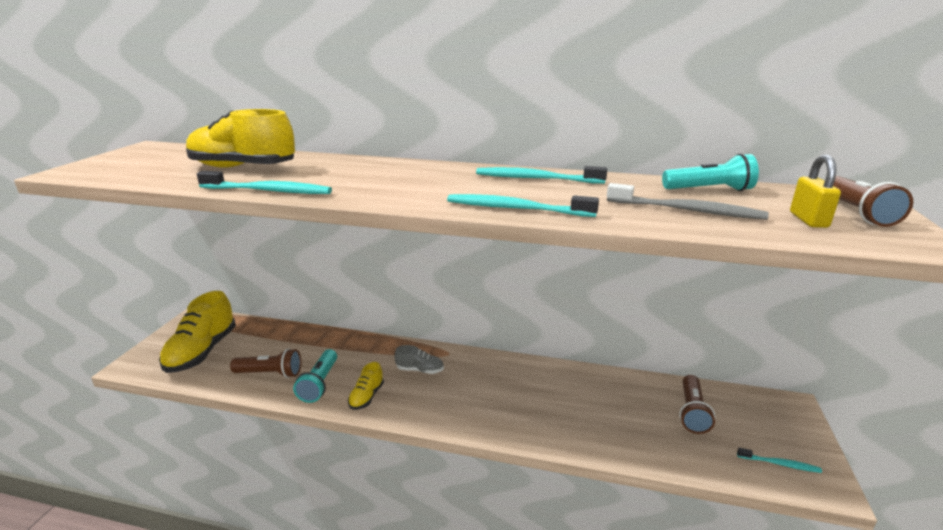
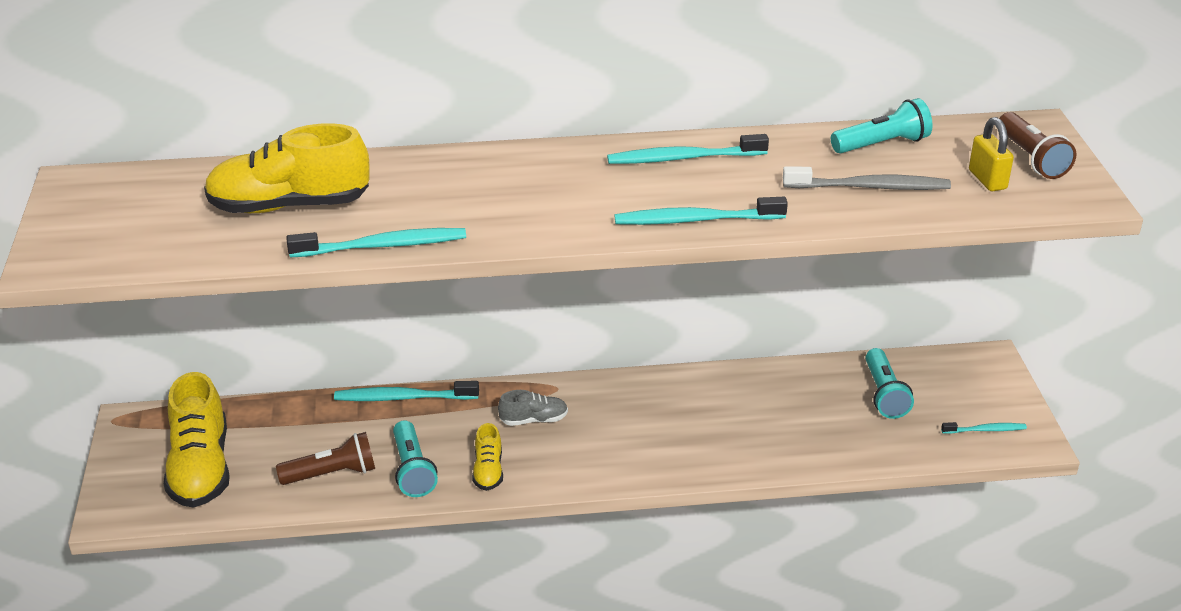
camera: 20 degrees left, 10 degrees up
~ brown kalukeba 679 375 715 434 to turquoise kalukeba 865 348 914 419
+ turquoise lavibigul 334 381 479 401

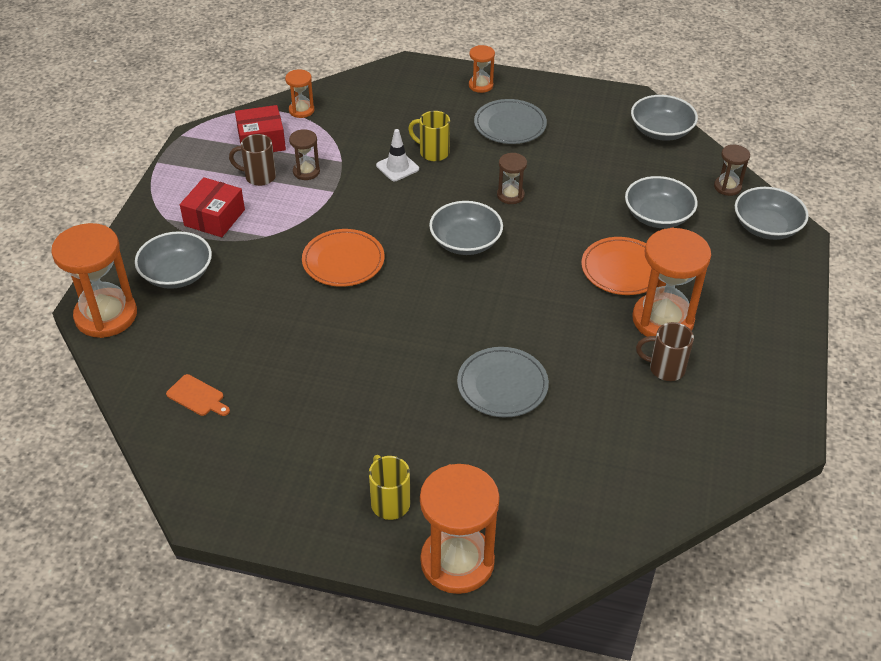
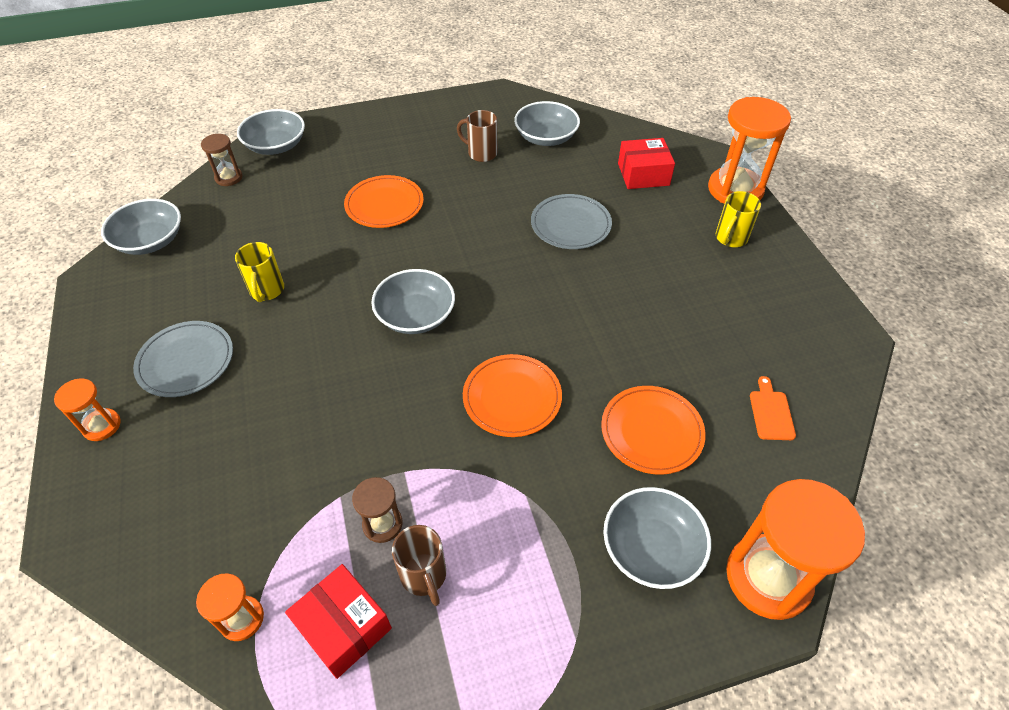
camera: 120 degrees left, 5 degrees up
~ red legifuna 180 177 245 237 to 618 138 675 189
- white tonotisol 376 129 419 181
~ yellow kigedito 408 111 450 161 to 235 242 284 302
- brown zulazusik 497 153 527 204
~ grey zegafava 625 176 698 228 to 514 101 580 146
- orange zulazusik 632 228 711 337
~ brown kigedito 636 322 694 381 = 457 110 497 162 135 degrees clockwise
+ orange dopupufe 601 386 706 475

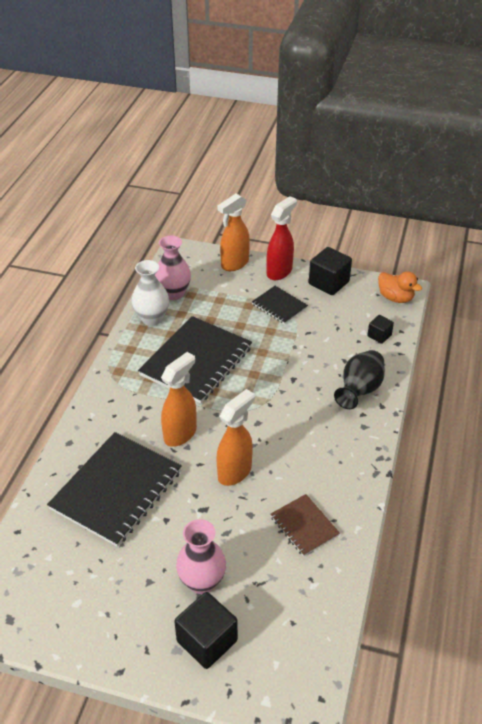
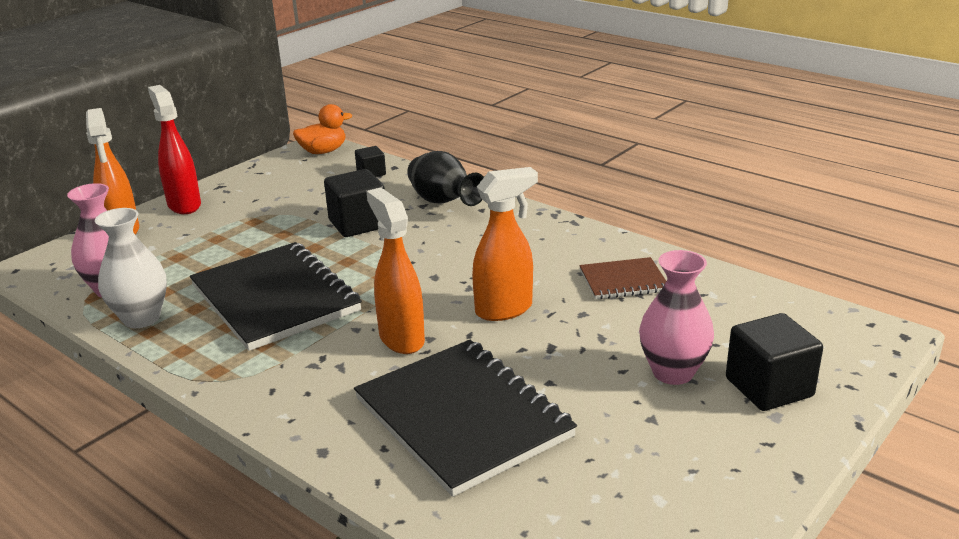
camera: 65 degrees left, 15 degrees down
~ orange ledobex 216 389 255 486 = 472 167 538 321 90 degrees clockwise
- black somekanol 252 286 308 324
~ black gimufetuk 309 247 352 295 to 324 169 385 237

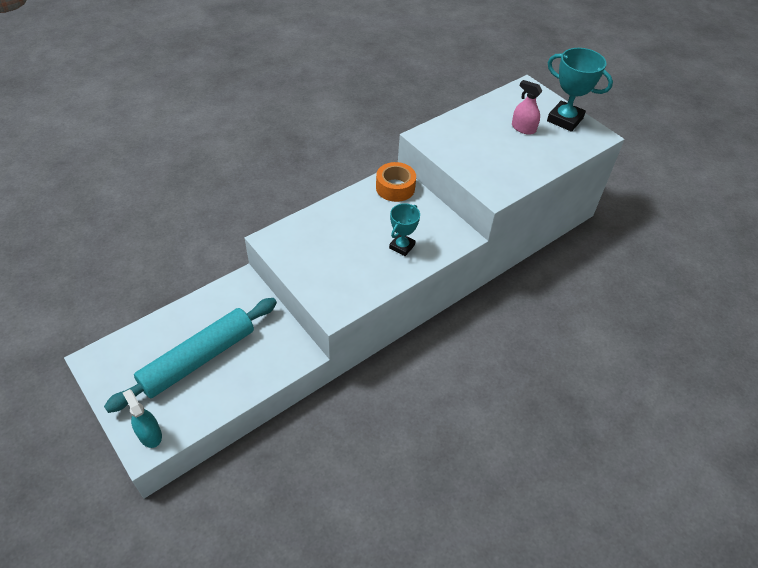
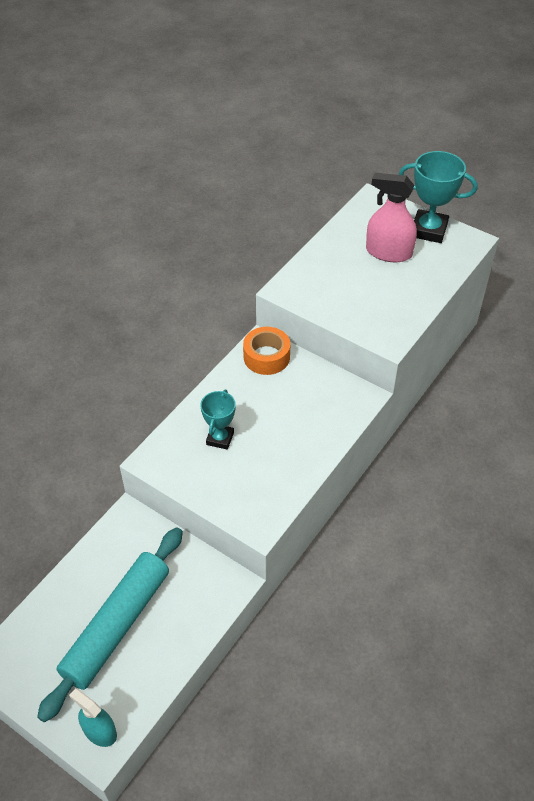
camera: 15 degrees left, 0 degrees up
~ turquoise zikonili 389 203 420 256 to 200 390 236 450
~ pink ledobex 512 80 542 135 = 366 173 417 262 x1.55

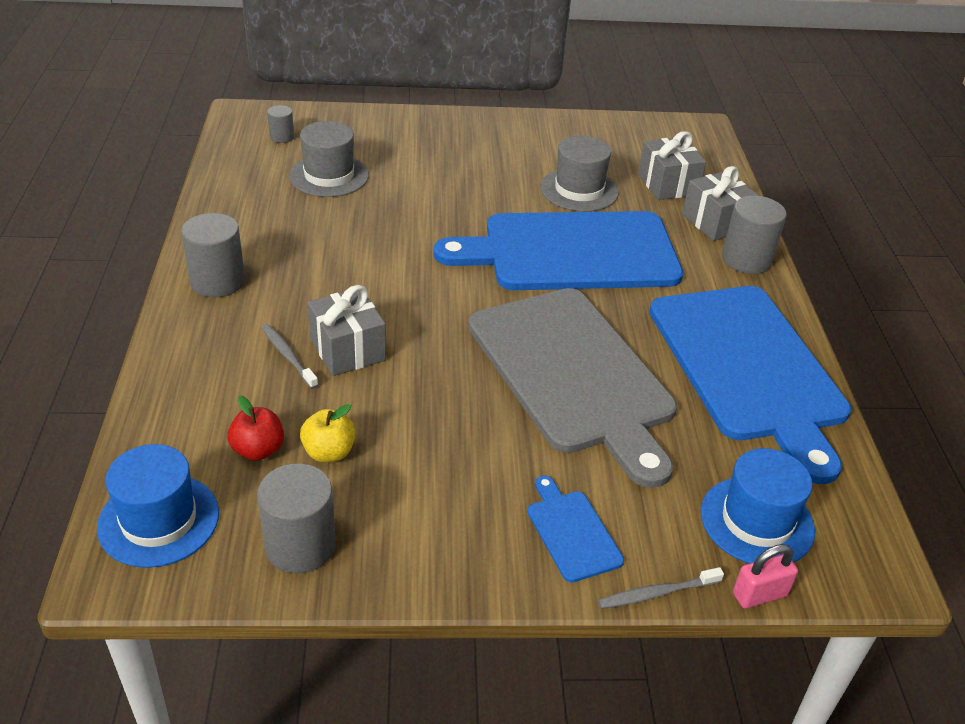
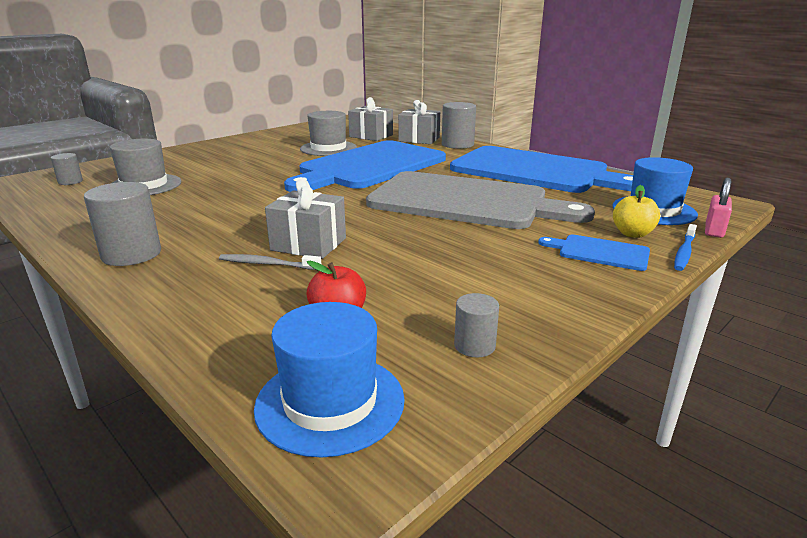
camera: 40 degrees left, 15 degrees down
~ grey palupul 257 464 336 573 = 454 293 499 357 x0.55
~ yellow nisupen 300 404 356 462 to 613 185 660 238
~ grey lavibigul 598 567 724 609 to blue lavibigul 674 224 697 271

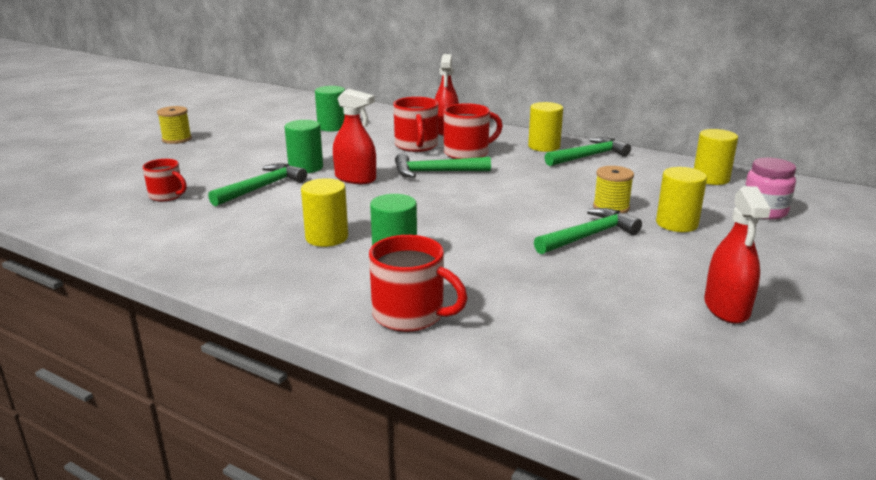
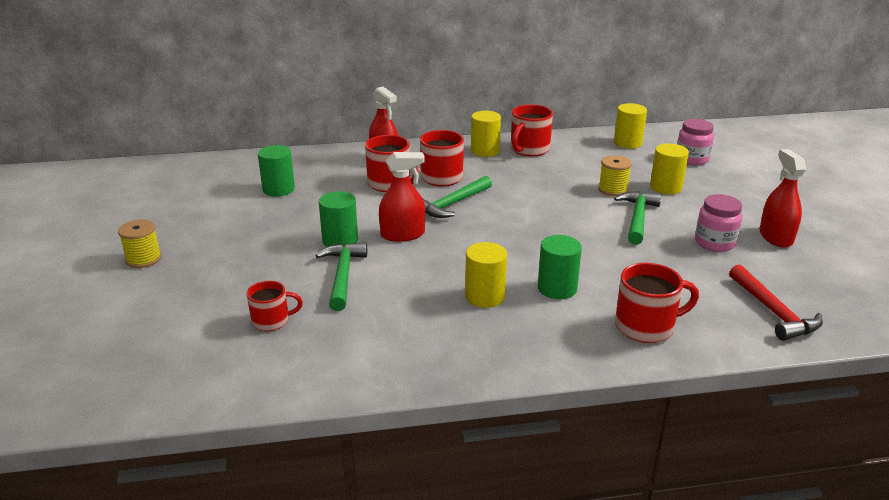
camera: 40 degrees left, 5 degrees up
~ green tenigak 545 137 631 166 to red kigedito 511 104 553 157
~ red ledobex 704 186 771 324 = 760 149 806 248 150 degrees counterclockwise
+ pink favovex 695 194 742 252
+ red tenigak 729 264 823 341

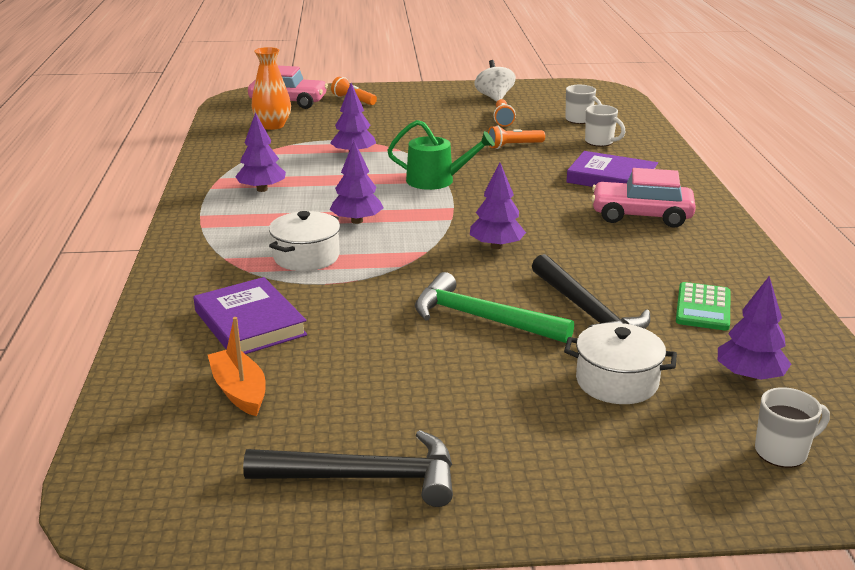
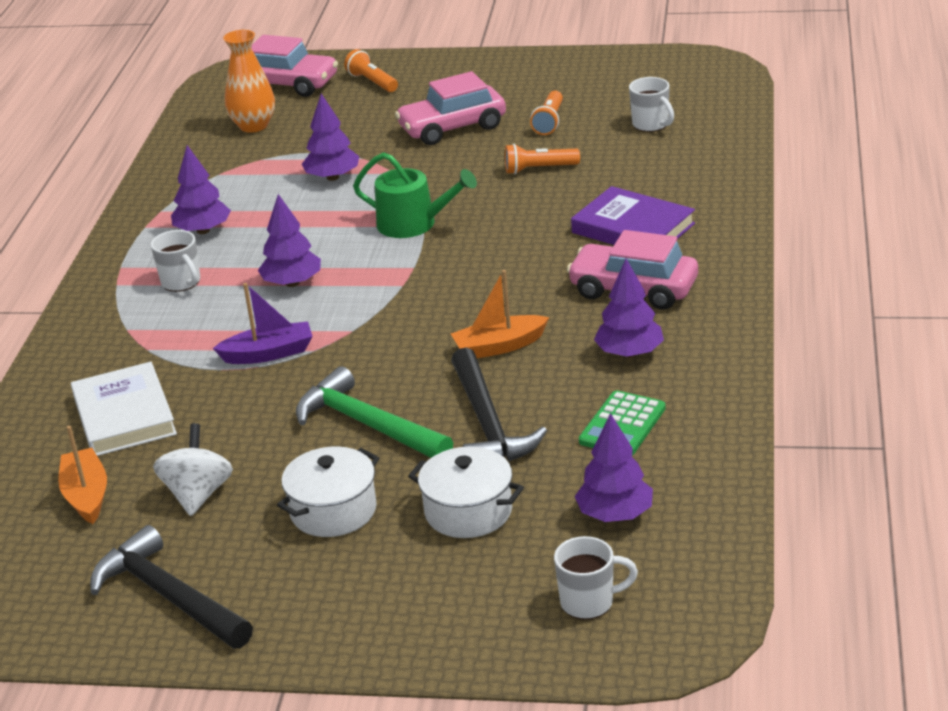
camera: 15 degrees right, 5 degrees up
~ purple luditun 193 277 307 354 to white luditun 71 362 177 456
~ black tenigak 243 430 453 507 = 90 525 253 649 150 degrees counterclockwise
~ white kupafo 269 211 340 271 to 277 446 379 537
~ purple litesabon 470 162 526 249 to 594 259 664 358
~ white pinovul 474 60 516 102 to 153 423 233 516
~ white kigedito 585 105 625 146 to 150 230 200 292
+ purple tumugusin 213 283 313 364
+ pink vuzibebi 395 71 506 145
+ orange tumugusin 451 270 549 358

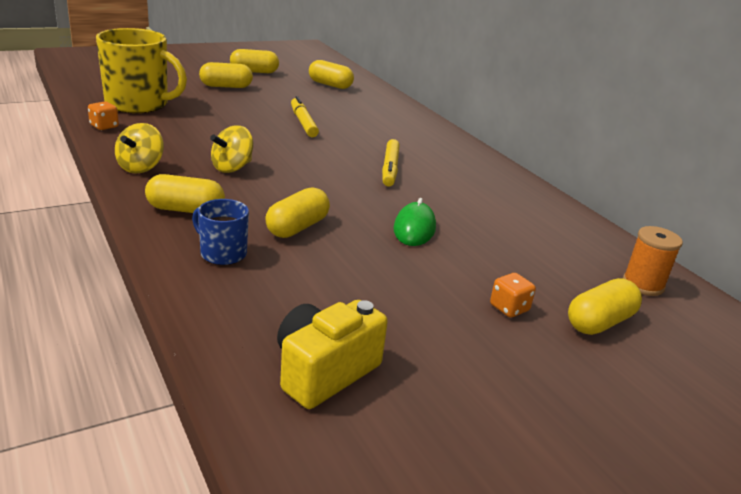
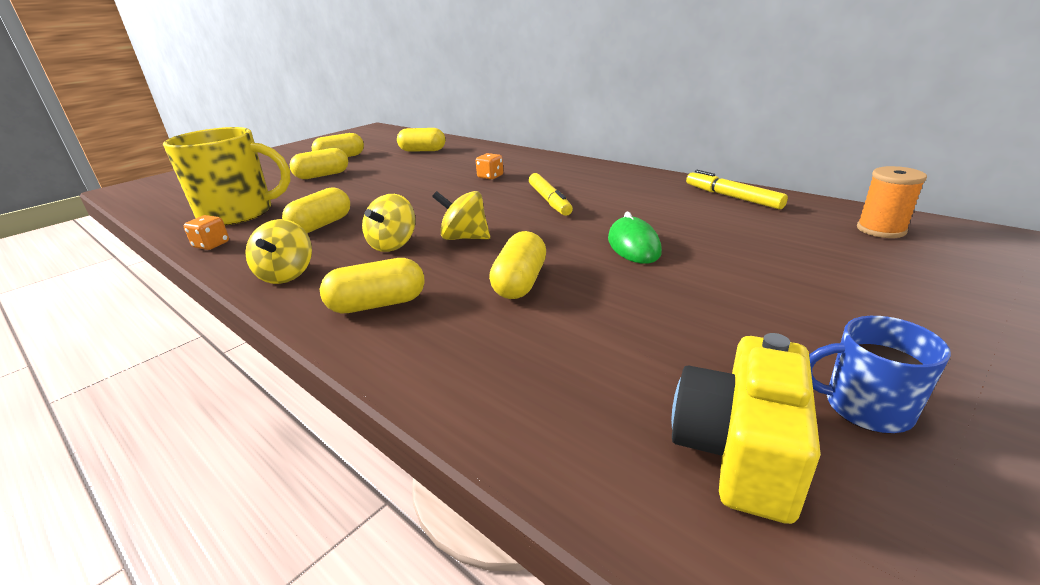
camera: 15 degrees left, 0 degrees up
~ blue kigedito 192 199 249 265 to 809 316 951 434
~ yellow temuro 291 96 319 137 to 686 170 788 209
~ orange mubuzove 490 273 536 317 to 476 153 503 180
~ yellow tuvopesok 568 278 642 335 to 282 188 350 233
+ yellow pinovul 432 191 490 240

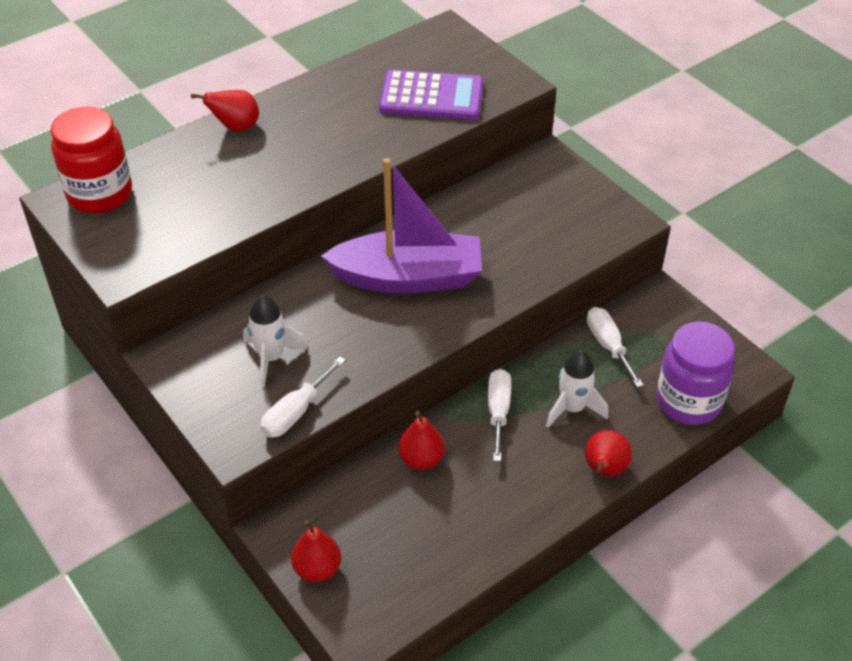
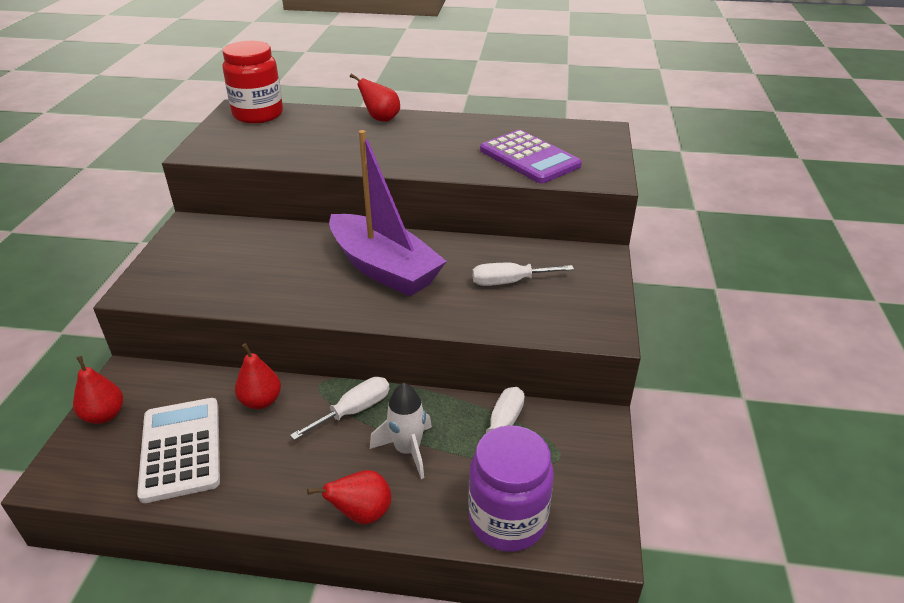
camera: 45 degrees right, 10 degrees down
- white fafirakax 243 295 308 387
~ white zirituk 260 357 346 438 to 472 263 574 286
+ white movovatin 137 398 220 503

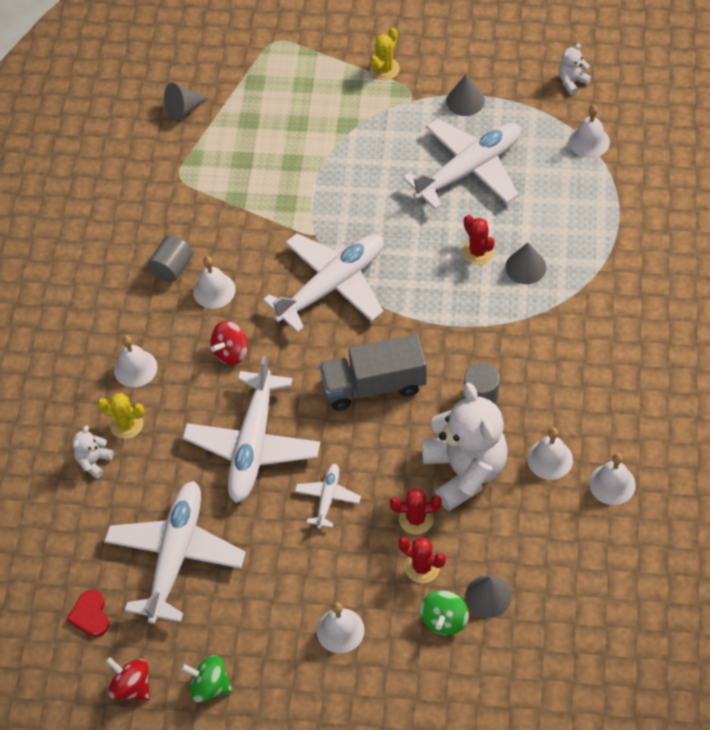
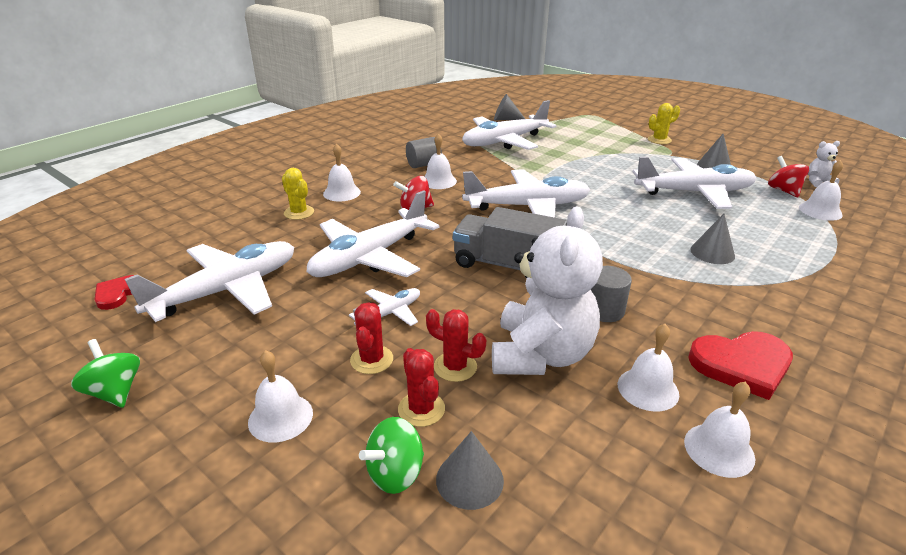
camera: 30 degrees right, 25 degrees down
- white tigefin 72 425 113 478
~ red pinovul 106 657 150 701 to 768 156 809 197
~ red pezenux 462 215 495 265 to 350 302 393 374
+ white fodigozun 462 100 557 150
+ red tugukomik 688 331 793 400

